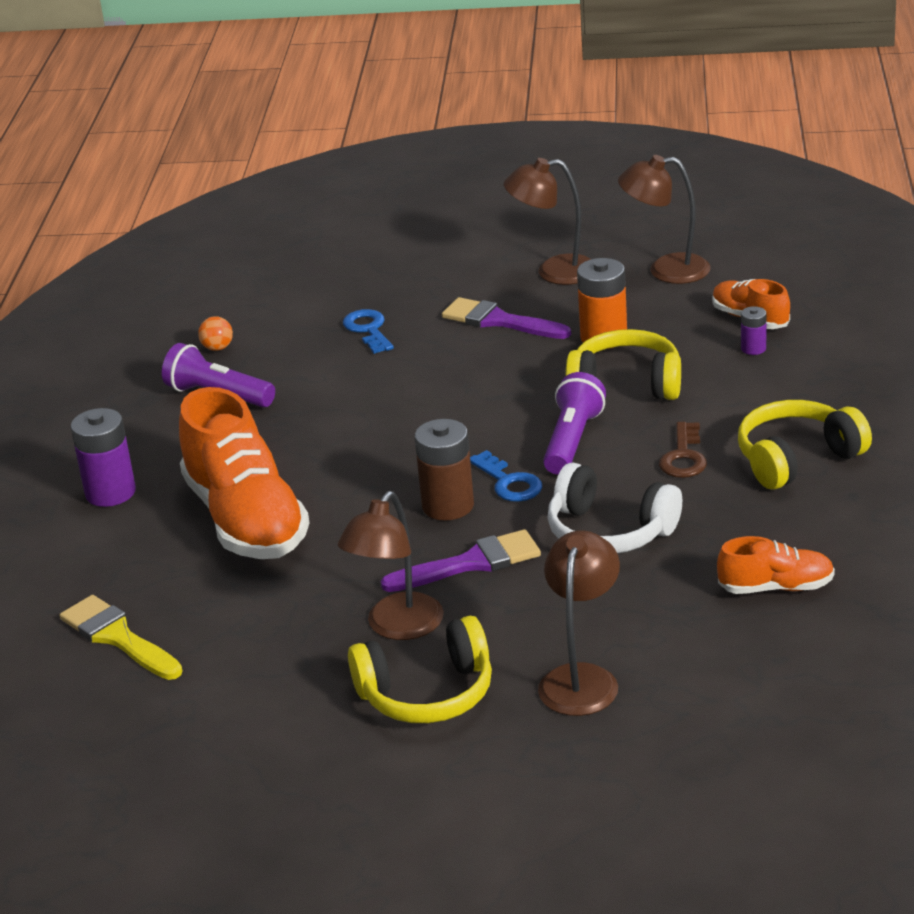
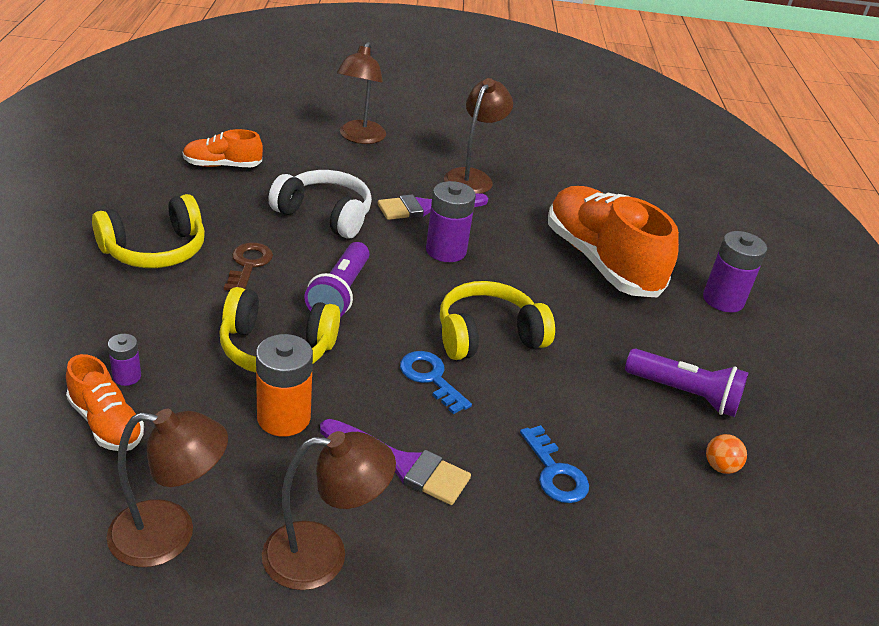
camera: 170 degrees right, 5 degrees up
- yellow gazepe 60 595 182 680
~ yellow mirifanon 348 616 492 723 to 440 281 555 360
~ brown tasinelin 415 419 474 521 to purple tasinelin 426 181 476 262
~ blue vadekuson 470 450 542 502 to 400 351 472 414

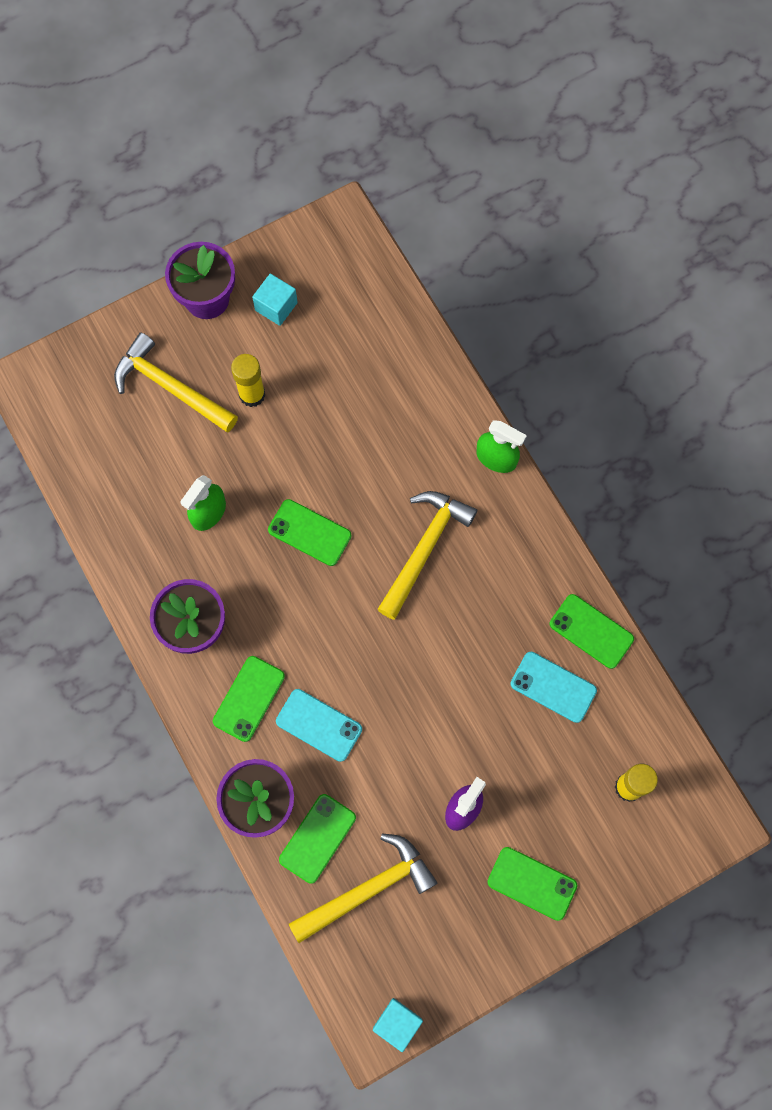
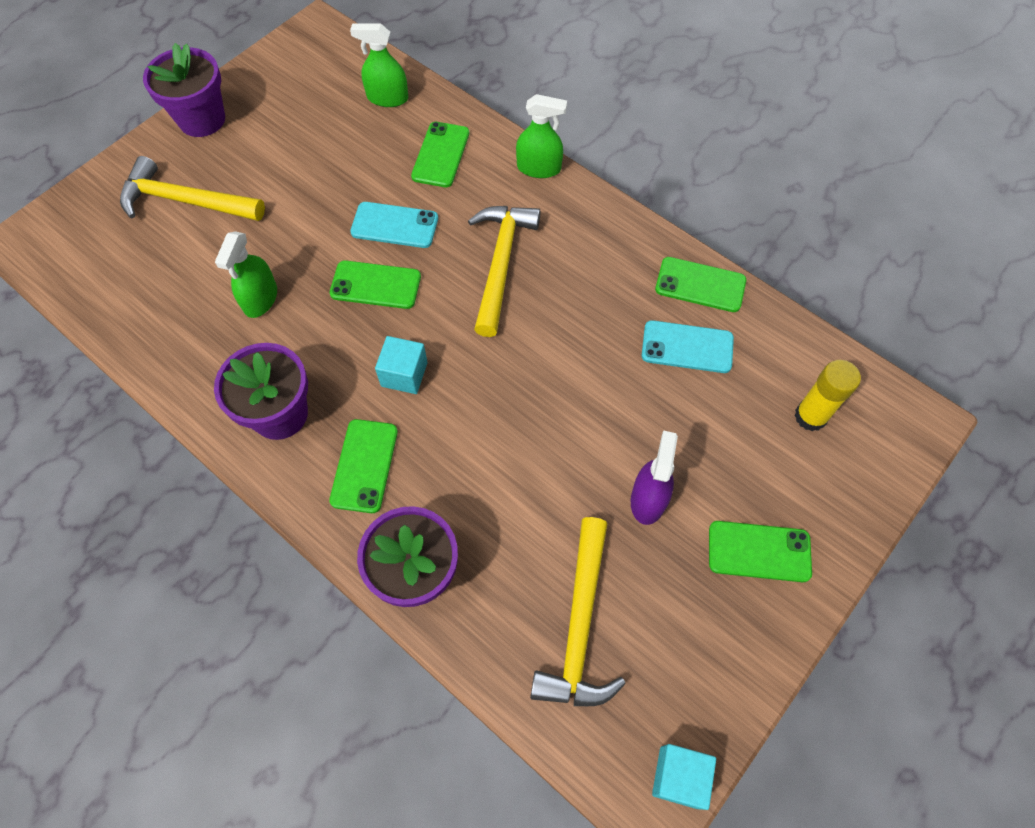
camera: 20 degrees left, 10 degrees down
- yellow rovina 231 354 265 407
~ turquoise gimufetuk 252 274 298 326 to 375 336 428 394
~ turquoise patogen 276 689 362 762 to 350 202 438 248
~ green patogen 279 794 356 884 to 411 122 469 187
~ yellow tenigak 289 834 437 943 = 530 517 626 706 150 degrees clockwise
+ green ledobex 350 23 408 107

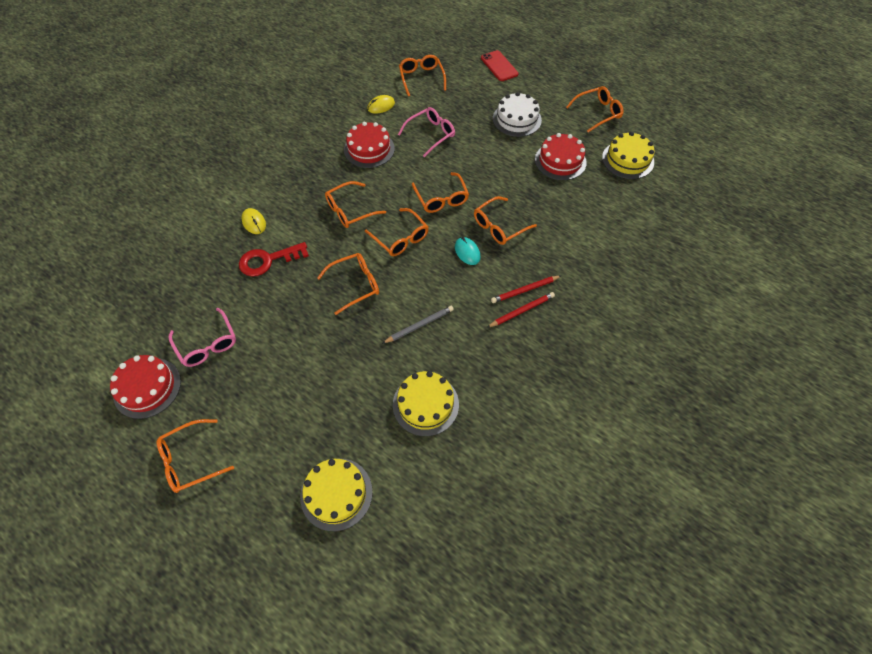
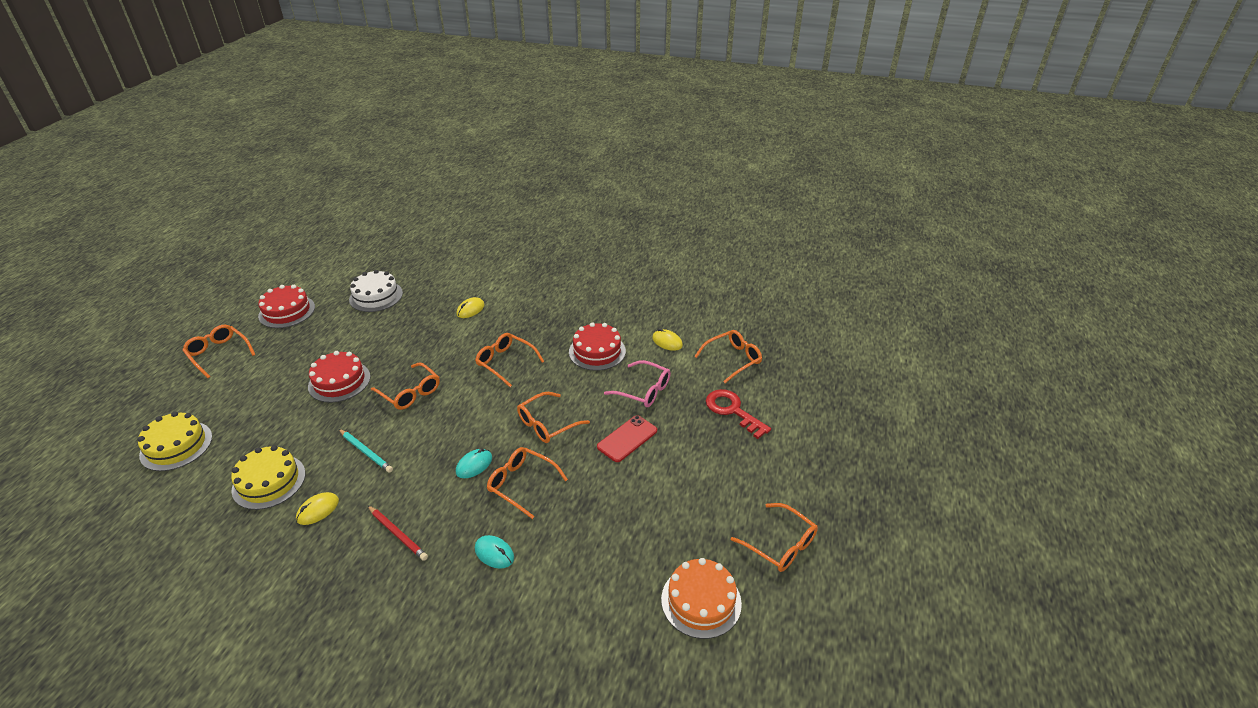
camera: 70 degrees right, 20 degrees down
- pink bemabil 169 308 236 367
~ red vadekuson 239 242 309 276 to 706 389 771 439
- orange bemabil 365 208 429 256
~ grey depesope 382 306 454 344 to turquoise depesope 339 429 393 473
~ red patogen 481 50 519 81 to 597 415 657 462
- red depesope 491 276 561 303
~ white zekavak 493 92 542 137 to 349 270 403 312
~ red zekavak 535 133 587 180 to 308 351 371 403
~ yellow zekavak 602 132 655 179 to orange zekavak 661 558 742 639
+ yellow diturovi 296 492 339 525
+ turquoise diturovi 475 535 514 569

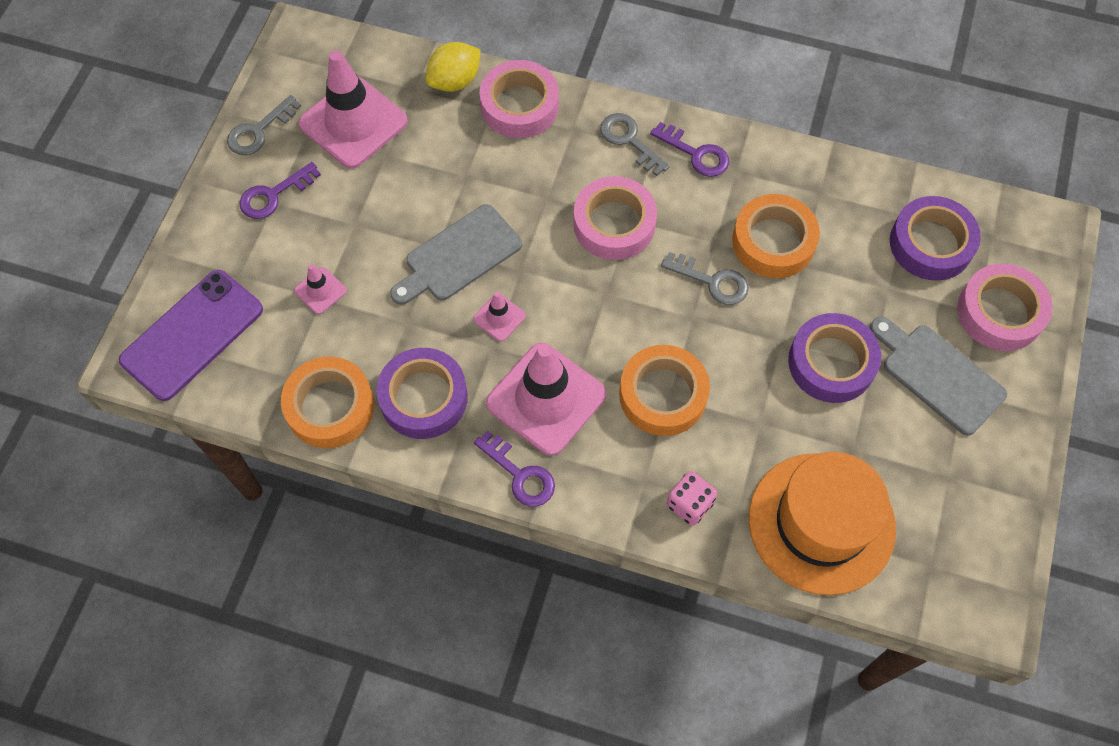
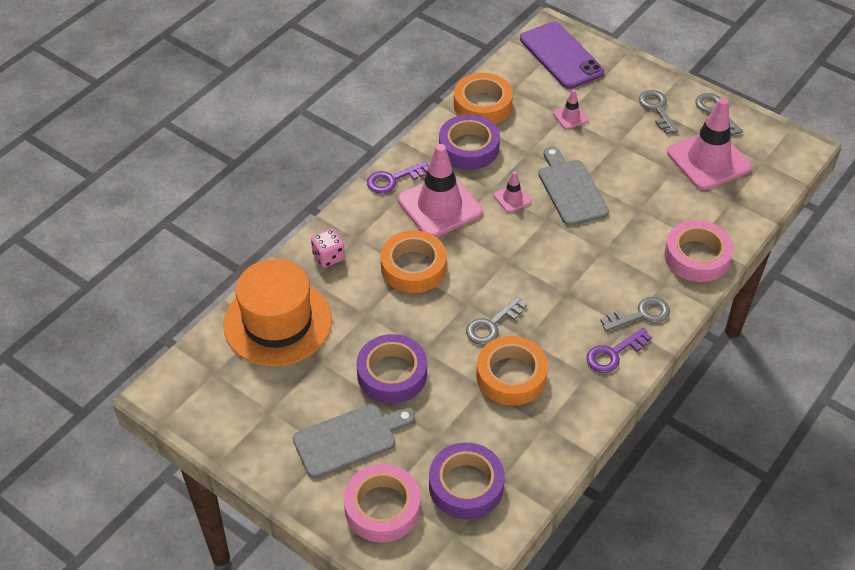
camera: 110 degrees right, 15 degrees down
~ purple vadekuson 239 162 321 219 to grey vadekuson 639 90 678 134
- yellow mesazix 426 42 481 92
- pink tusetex 573 176 657 260

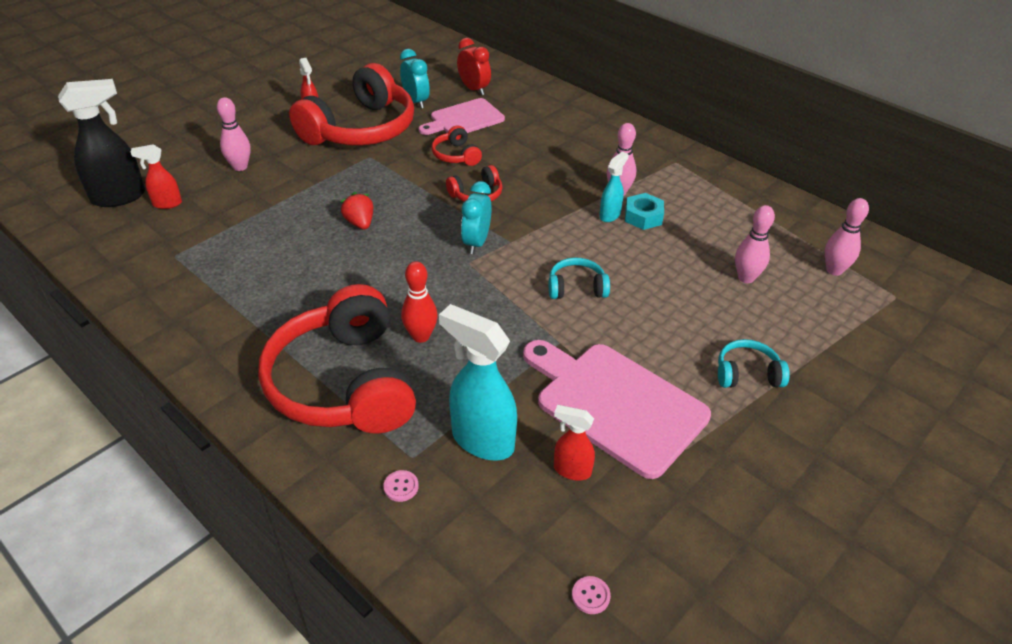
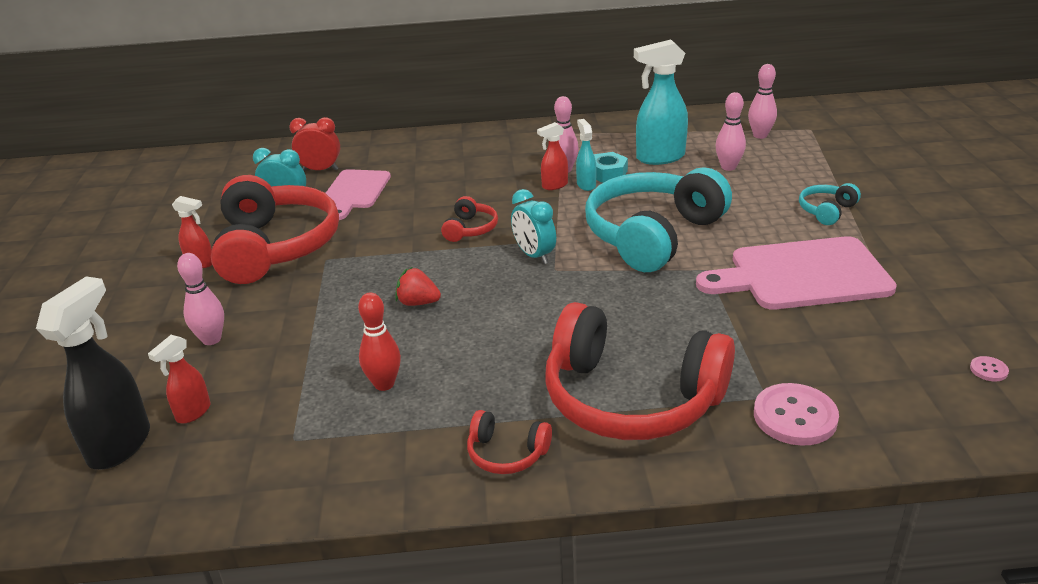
camera: 45 degrees left, 10 degrees down
~ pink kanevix 384 470 419 502 = 754 383 839 446 x2.23
~ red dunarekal 401 261 438 343 to 358 292 401 391
~ red mirifanon 432 125 482 166 to 467 410 552 474
~ turquoise ledobex 439 304 517 461 to 634 39 688 165
~ turquoise mirifanon 549 258 610 299 = 585 168 732 272 x2.33
~ red ledobex 554 405 595 481 to 537 122 568 190

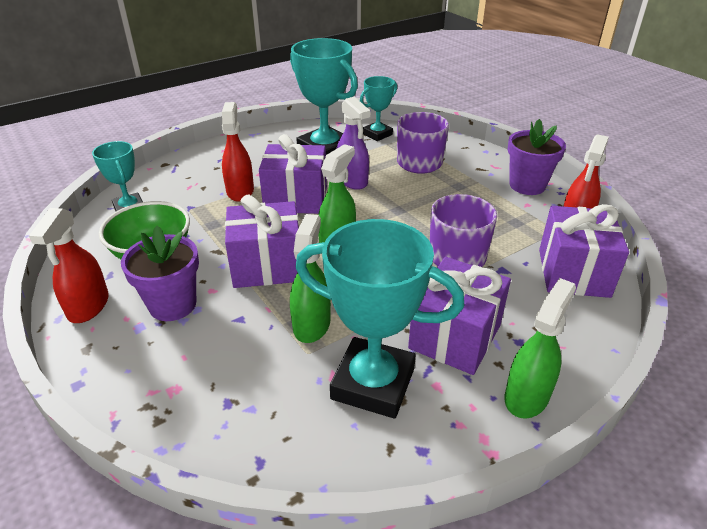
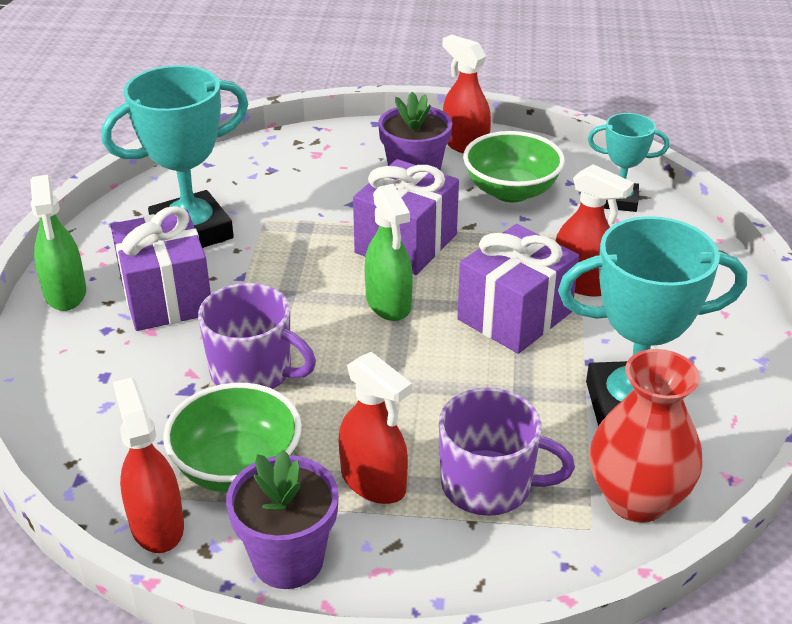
camera: 130 degrees right, 0 degrees up
- green ledobex 290 214 331 343
- purple ledobex 337 97 370 190
~ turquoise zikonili 360 76 397 141 to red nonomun 590 349 703 523
- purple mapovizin 539 204 629 298
+ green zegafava 163 383 302 492
+ red ledobex 339 352 412 504

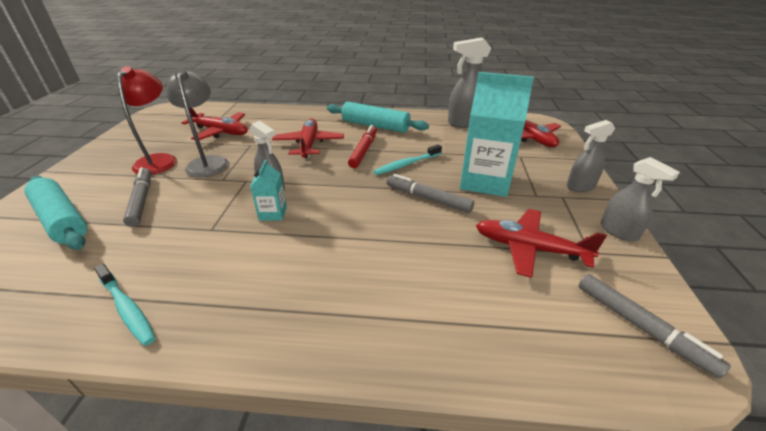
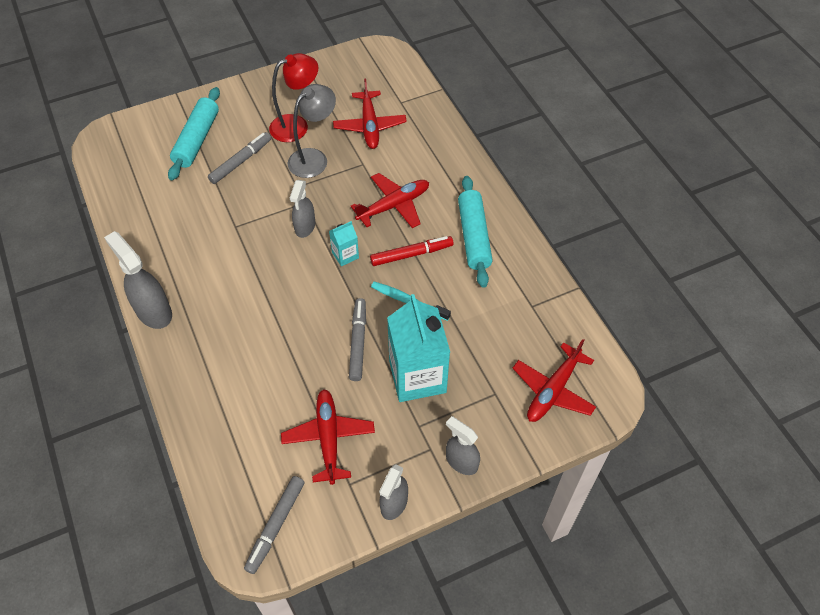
camera: 60 degrees right, 20 degrees up
- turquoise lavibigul 94 263 156 346
~ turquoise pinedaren 250 160 287 221 to 329 221 359 266
~ grey ledobex 448 37 491 128 to 104 231 172 329

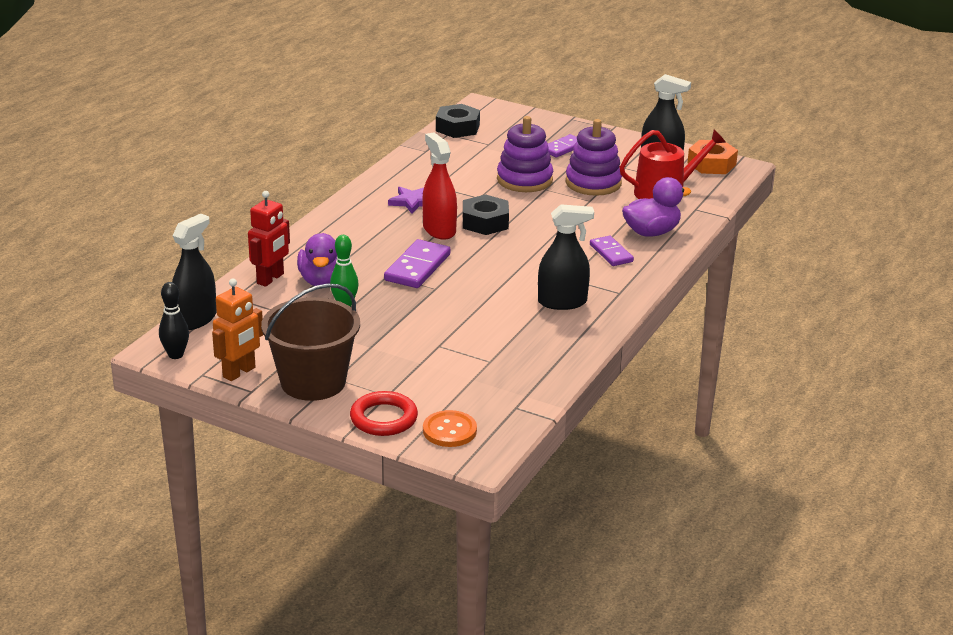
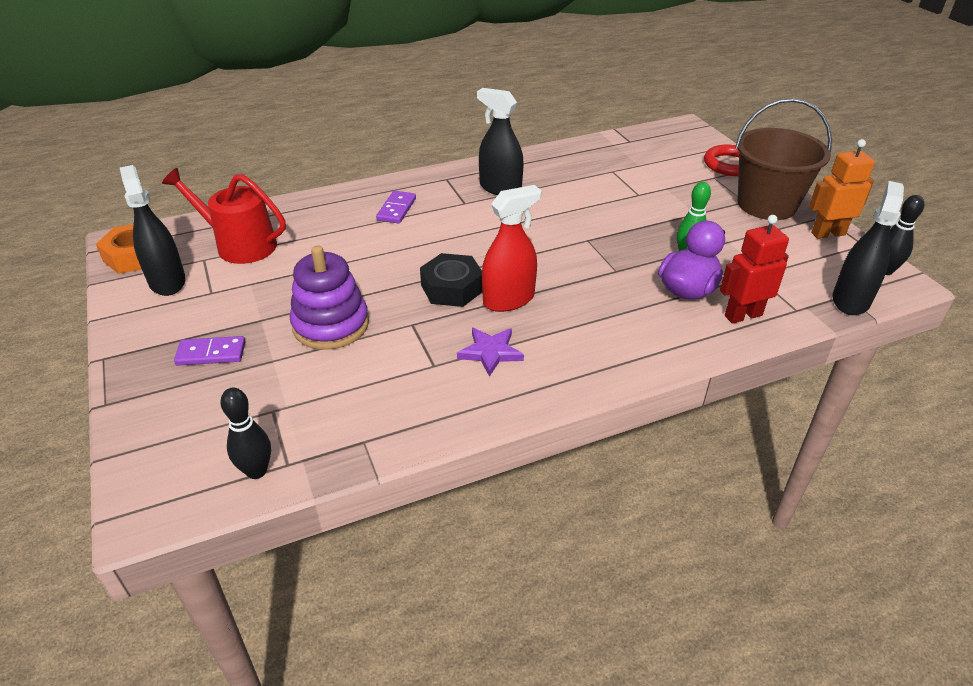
camera: 140 degrees left, 10 degrees up
~ black ledobex 172 214 217 330 = 832 181 904 315 135 degrees clockwise
- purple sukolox 384 239 451 288
~ red ledobex 422 132 457 240 = 482 185 541 312 135 degrees counterclockwise
- orange kanevix 423 410 477 447
~ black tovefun 436 104 480 138 to black dunarekal 220 388 271 479
- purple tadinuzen 566 119 622 196
- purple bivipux 622 177 691 237

